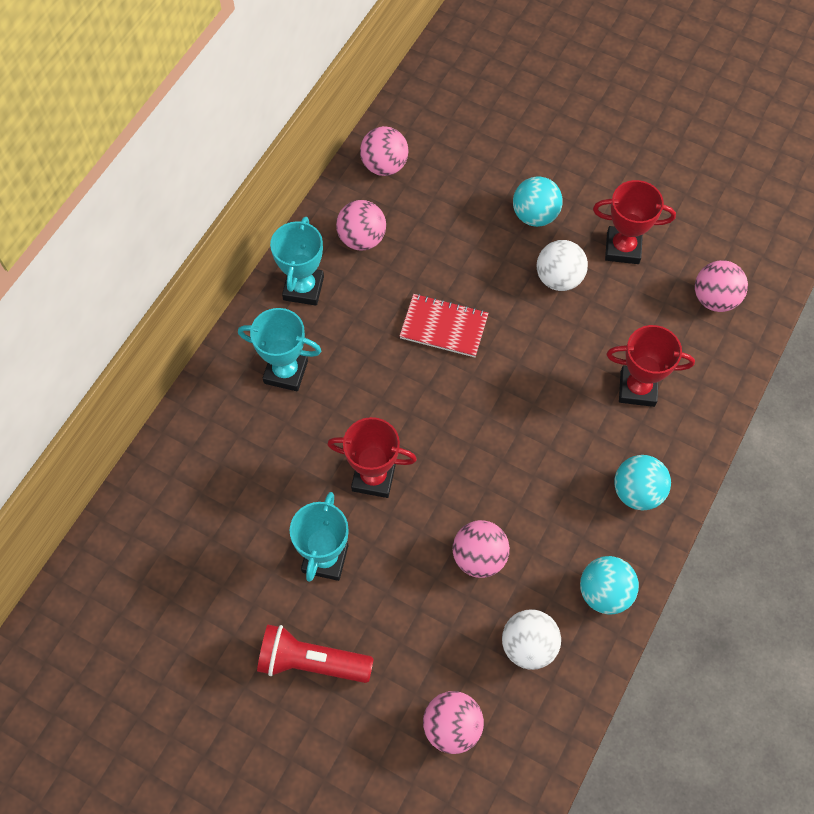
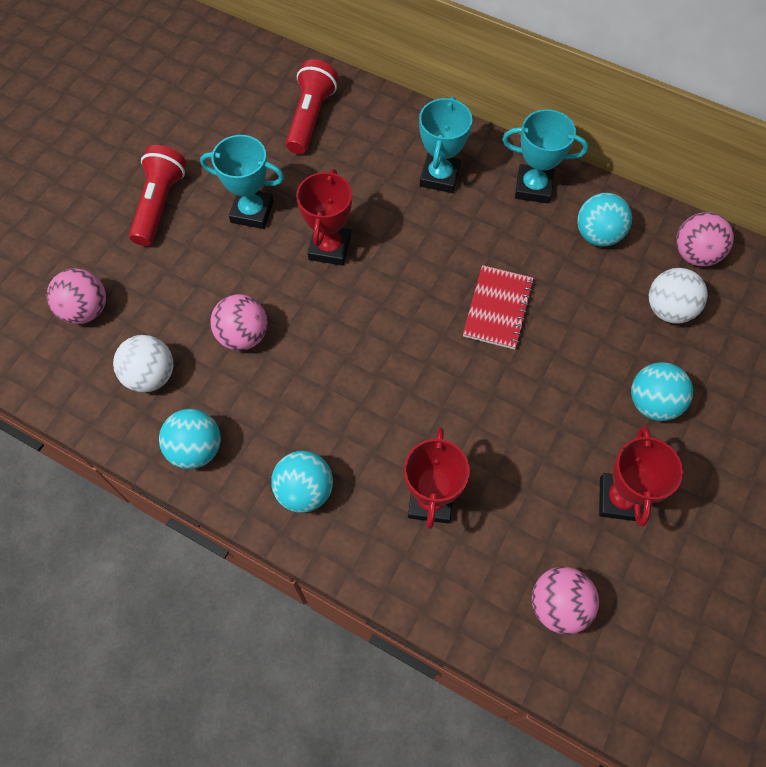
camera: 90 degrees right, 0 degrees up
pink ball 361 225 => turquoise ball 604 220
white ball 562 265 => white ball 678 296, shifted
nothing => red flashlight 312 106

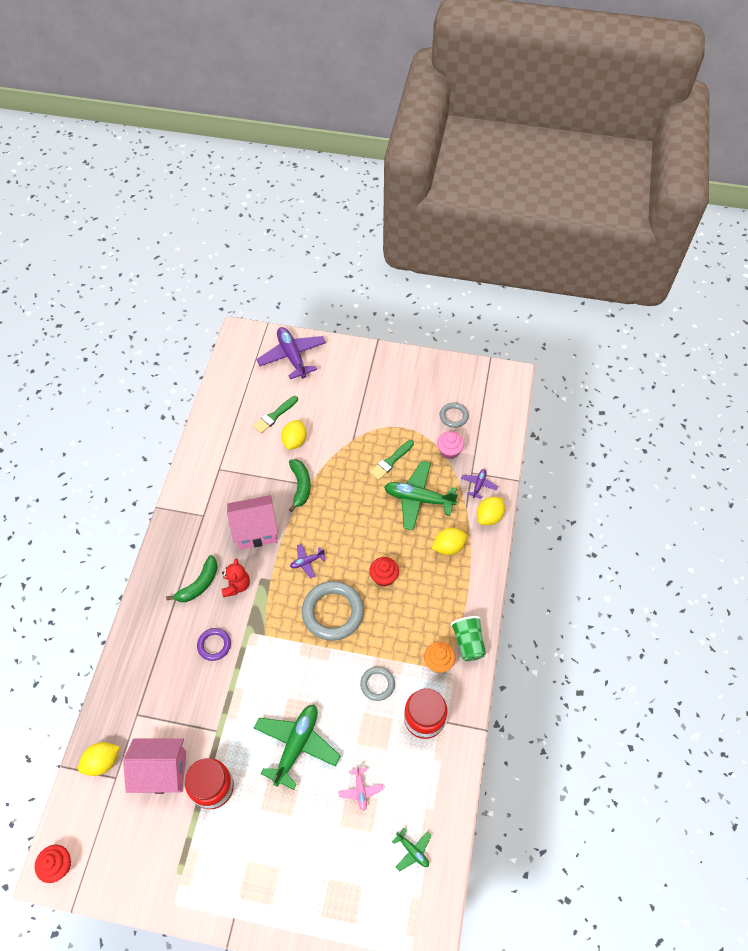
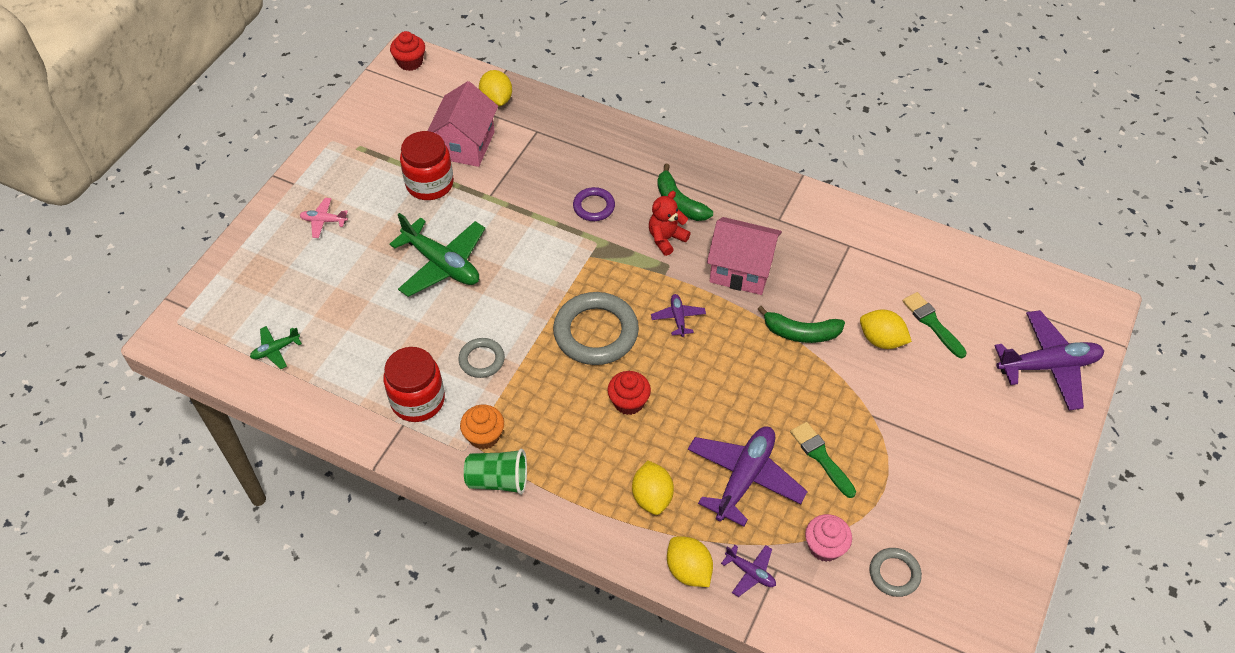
camera: 105 degrees right, 5 degrees down
red stuffed bear 236 577 => red stuffed bear 670 223, 120 degrees clockwise
pink cottage 252 522 => pink cottage 744 256, 75 degrees counterclockwise
pink aeroplane 360 788 => pink aeroplane 324 218, shifted
leaf-green aeroplane 421 496 => violet aeroplane 748 476

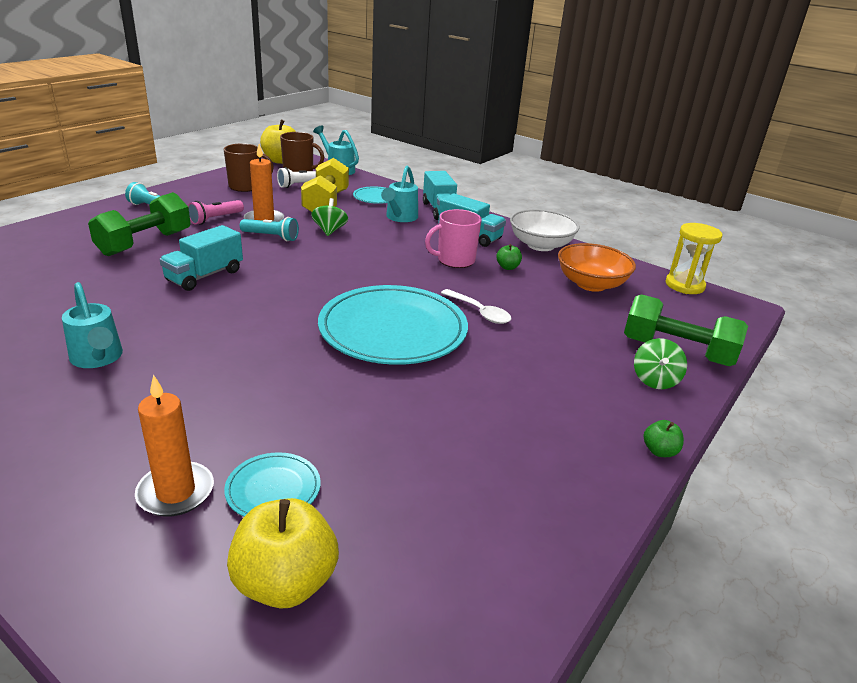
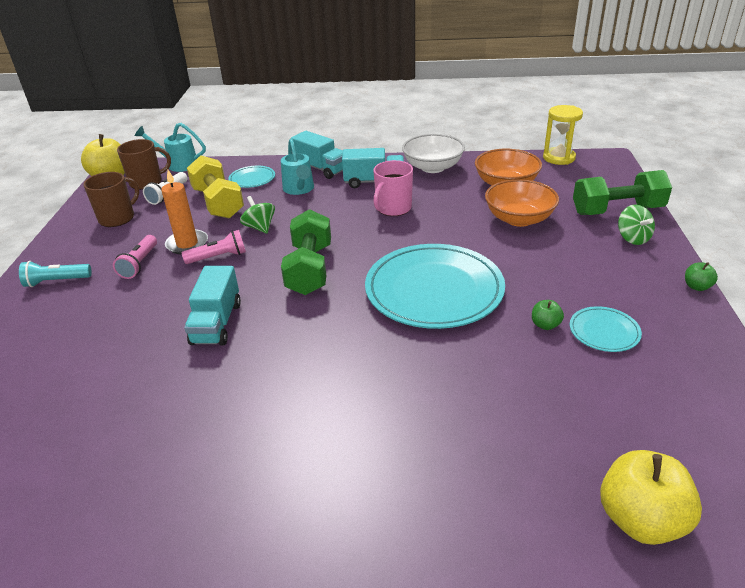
camera: 30 degrees left, 5 degrees up
turquoise watering can 92 325 => nothing
leaf-green dumbbell 139 224 => leaf-green dumbbell 306 252, shifted
orange pillar candle 174 446 => nothing
turquoise plate 272 484 => turquoise plate 606 329, shifted
turquoise flashlight 269 229 => pink flashlight 214 247
white spoon 476 306 => nothing
leaf-green toy apple 509 257 => leaf-green toy apple 548 315, shifted
nothing => orange bowl 522 203

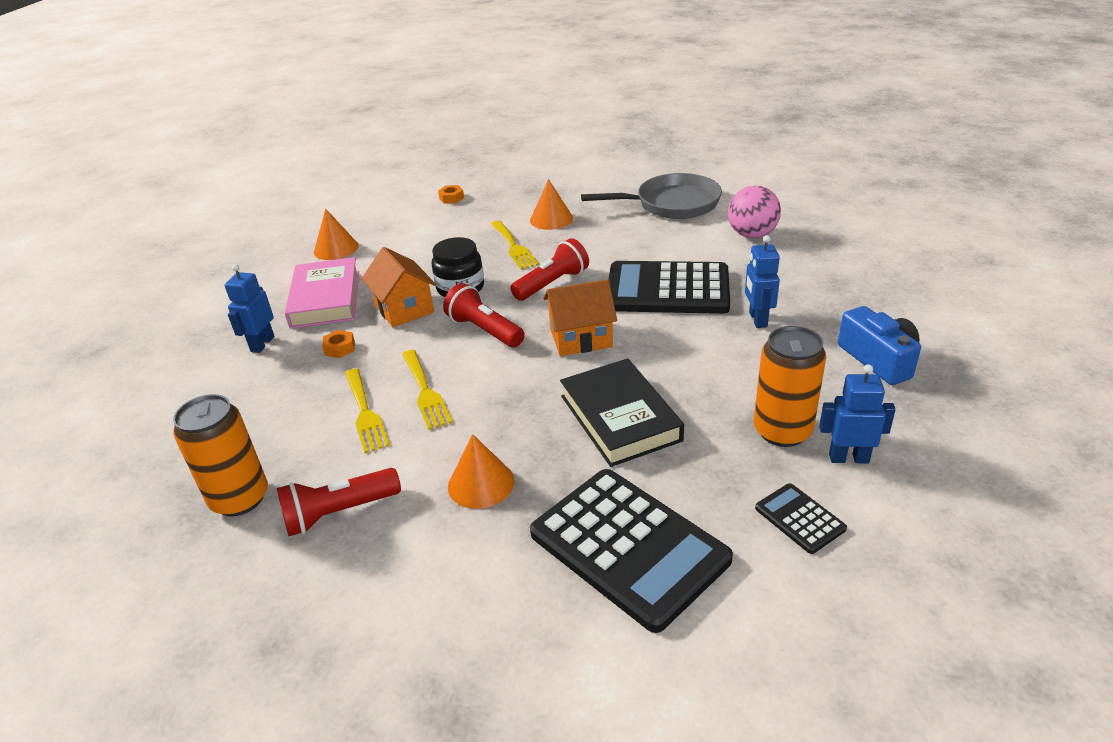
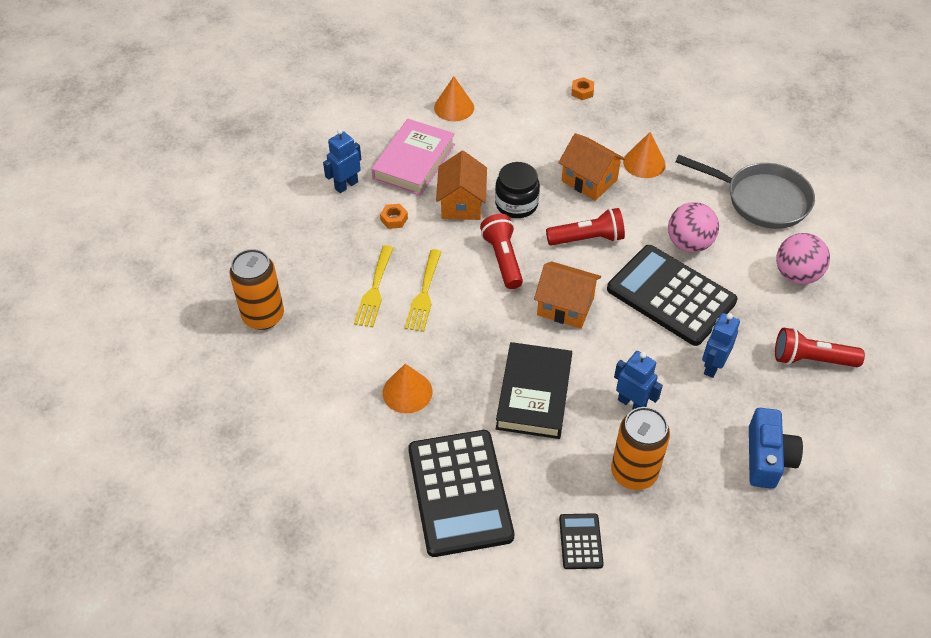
camera: 30 degrees right, 15 degrees up
red flashlight 339 502 => red flashlight 820 347, shifted
golden fork 515 245 => orange cottage 592 167
royal blue toy robot 857 414 => royal blue toy robot 638 380, shifted
nothing => pink ball 693 227

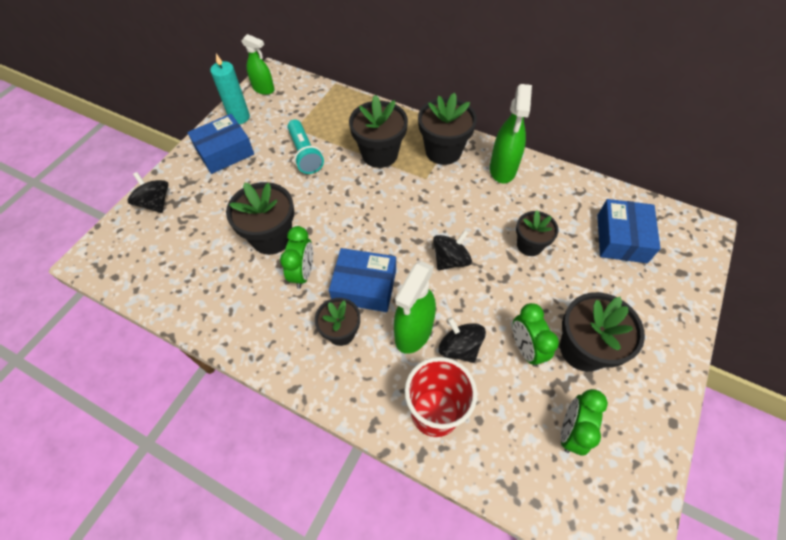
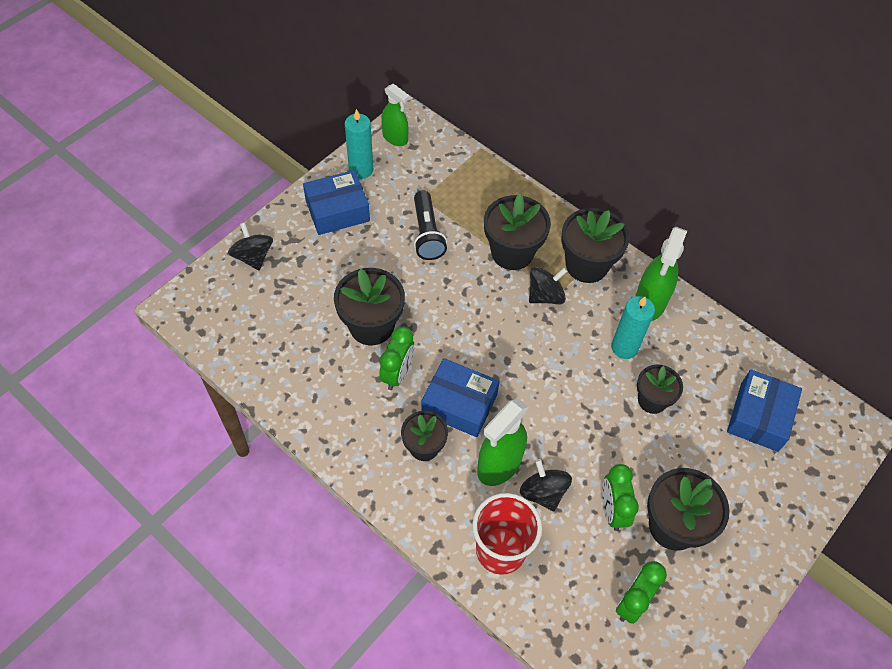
camera: 10 degrees right, 0 degrees up
turquoise flashlight 305 147 => jet-black flashlight 430 225
jet-black whirligig 452 250 => jet-black whirligig 548 286, shifted
nothing => turquoise pillar candle 633 327

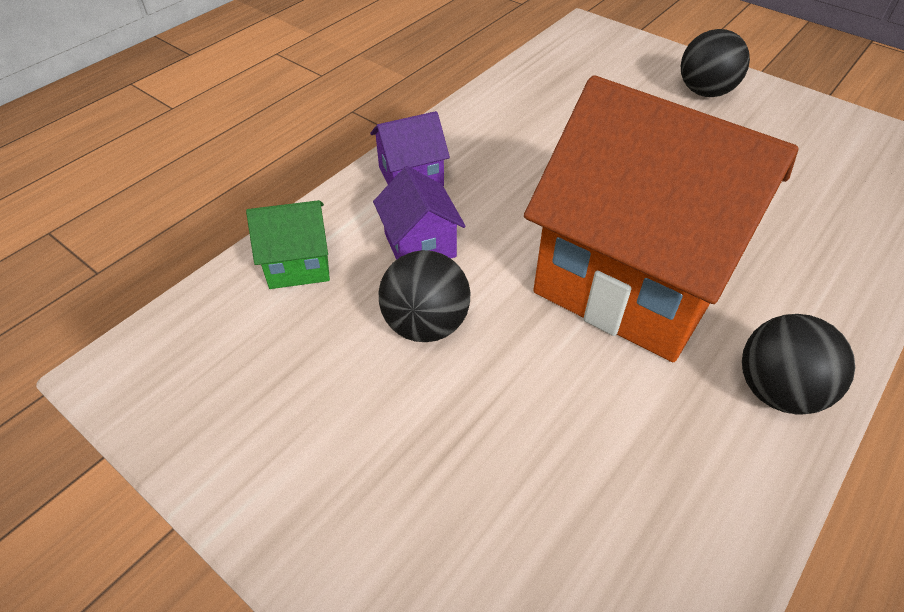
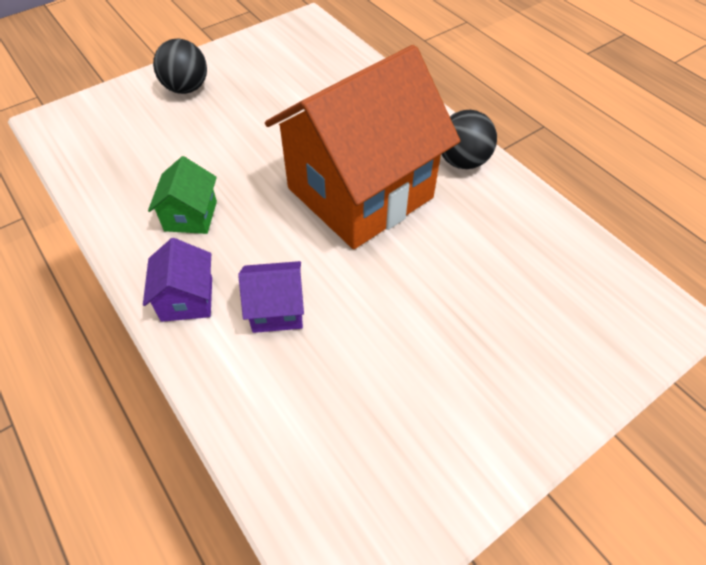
camera: 75 degrees left, 5 degrees up
leaf-green cottage 288 244 => leaf-green cottage 182 195, shifted
jet-black ball 424 296 => nothing

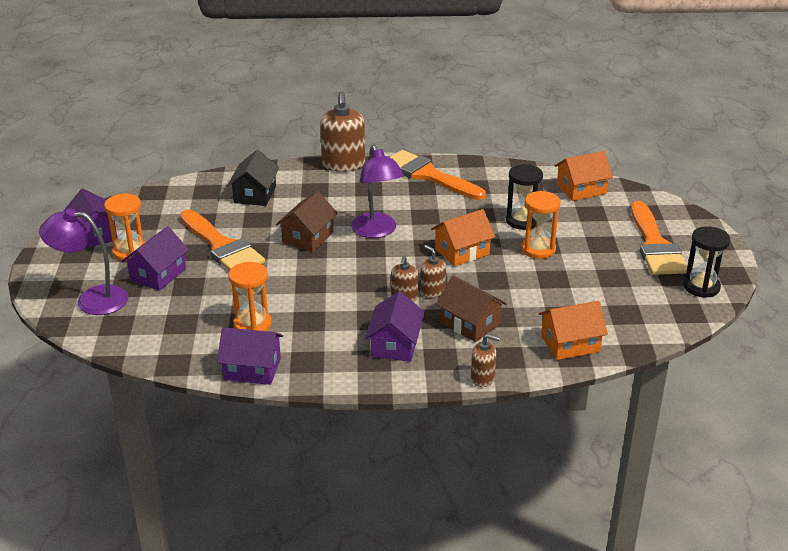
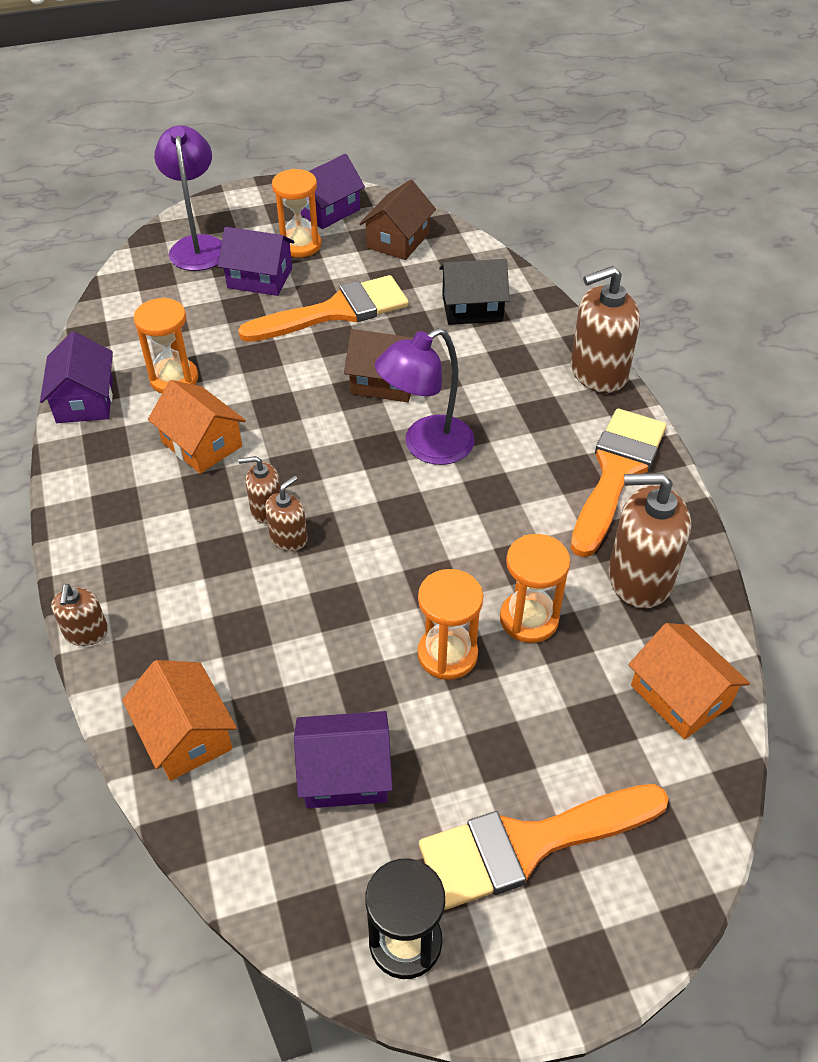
camera: 75 degrees right, 15 degrees up
orange brush 222 240 => orange brush 323 308, 150 degrees counterclockwise
violet cottage 395 326 => violet cottage 343 759, shifted
orange cottage 463 237 => orange cottage 197 427, shifted
dark brown cottage 471 308 => dark brown cottage 397 220, shifted
jet-black sand timer 524 197 => orange sand timer 535 588
nothing => dark brown pump bottle 649 541

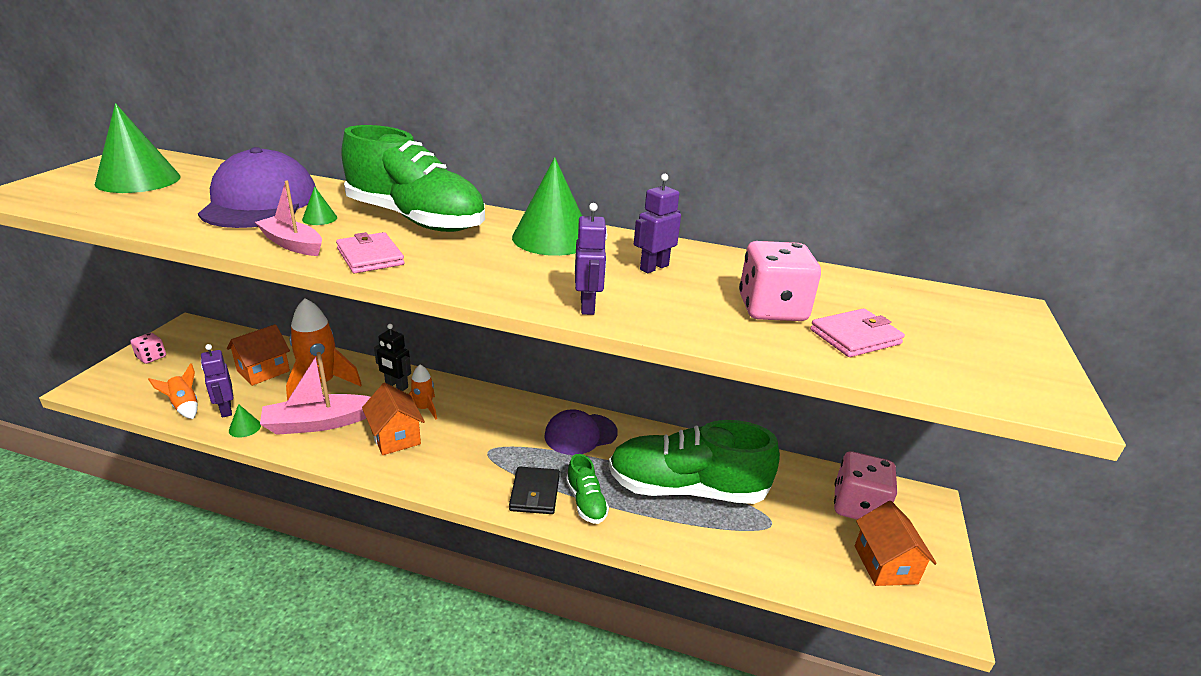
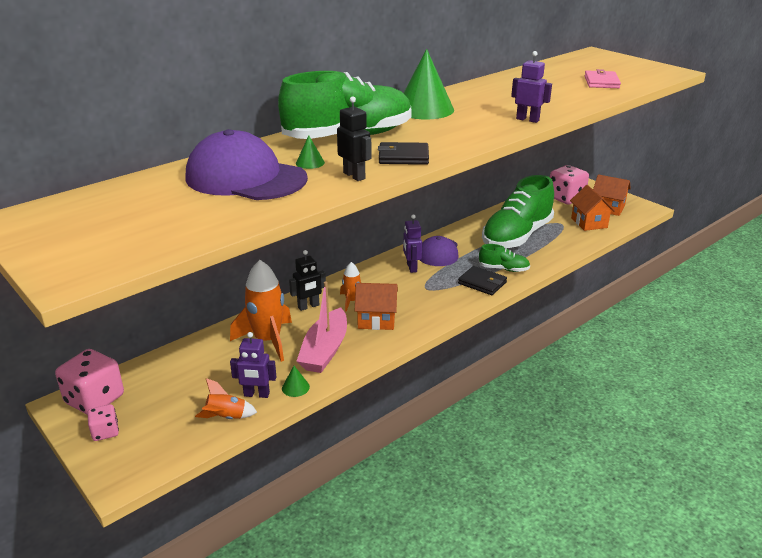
camera: 55 degrees left, 0 degrees up
leaf-green cone shape 138 148 => nothing
orange cottage 258 355 => orange cottage 592 208, shifted
pink sailboat 288 218 => jet-black toy robot 354 138
pink wallet 370 252 => jet-black wallet 403 153
violet toy robot 657 223 => violet toy robot 412 243, shifted
pink game die 780 281 => pink game die 89 382, shifted

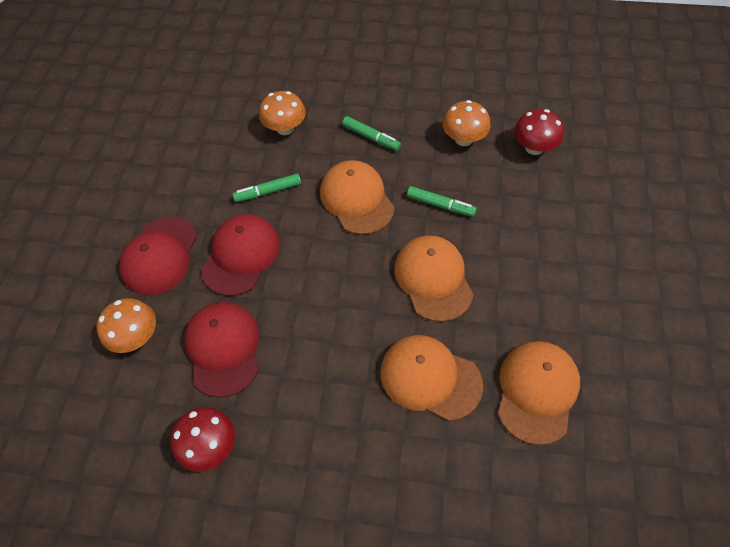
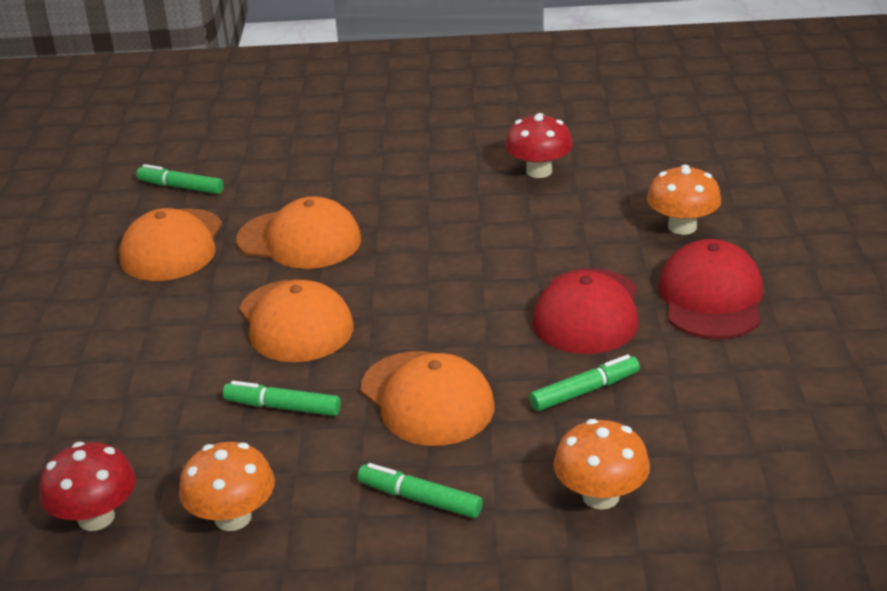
camera: 170 degrees right, 25 degrees down
red baseball cap 221 350 => nothing
nothing => leaf-green felt pen 180 179

